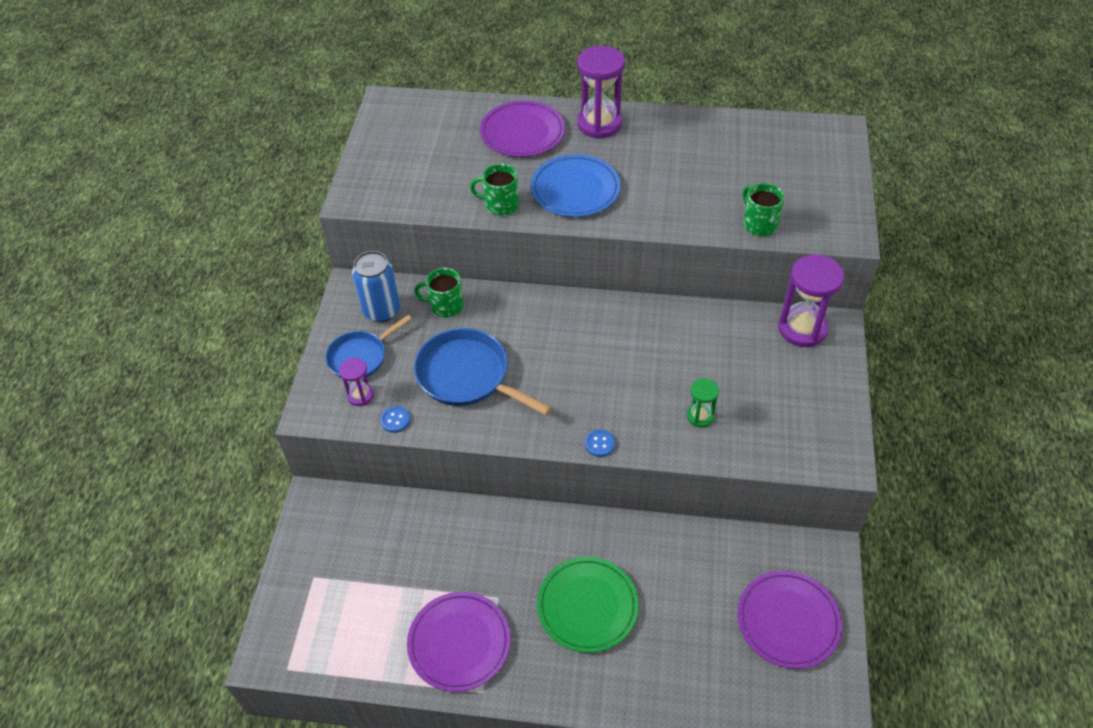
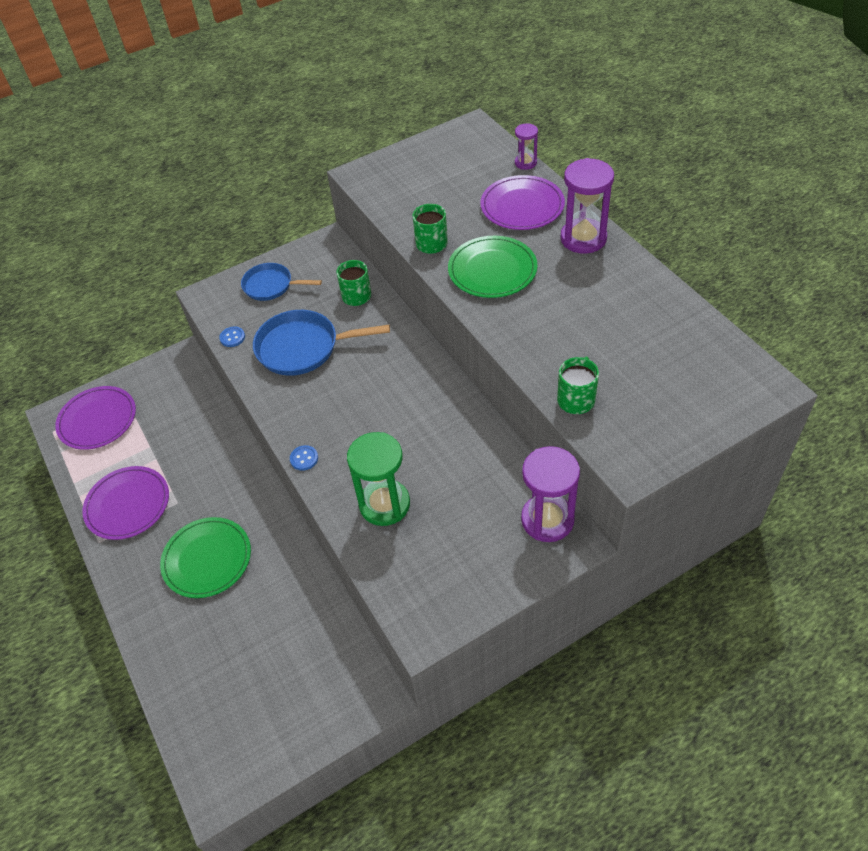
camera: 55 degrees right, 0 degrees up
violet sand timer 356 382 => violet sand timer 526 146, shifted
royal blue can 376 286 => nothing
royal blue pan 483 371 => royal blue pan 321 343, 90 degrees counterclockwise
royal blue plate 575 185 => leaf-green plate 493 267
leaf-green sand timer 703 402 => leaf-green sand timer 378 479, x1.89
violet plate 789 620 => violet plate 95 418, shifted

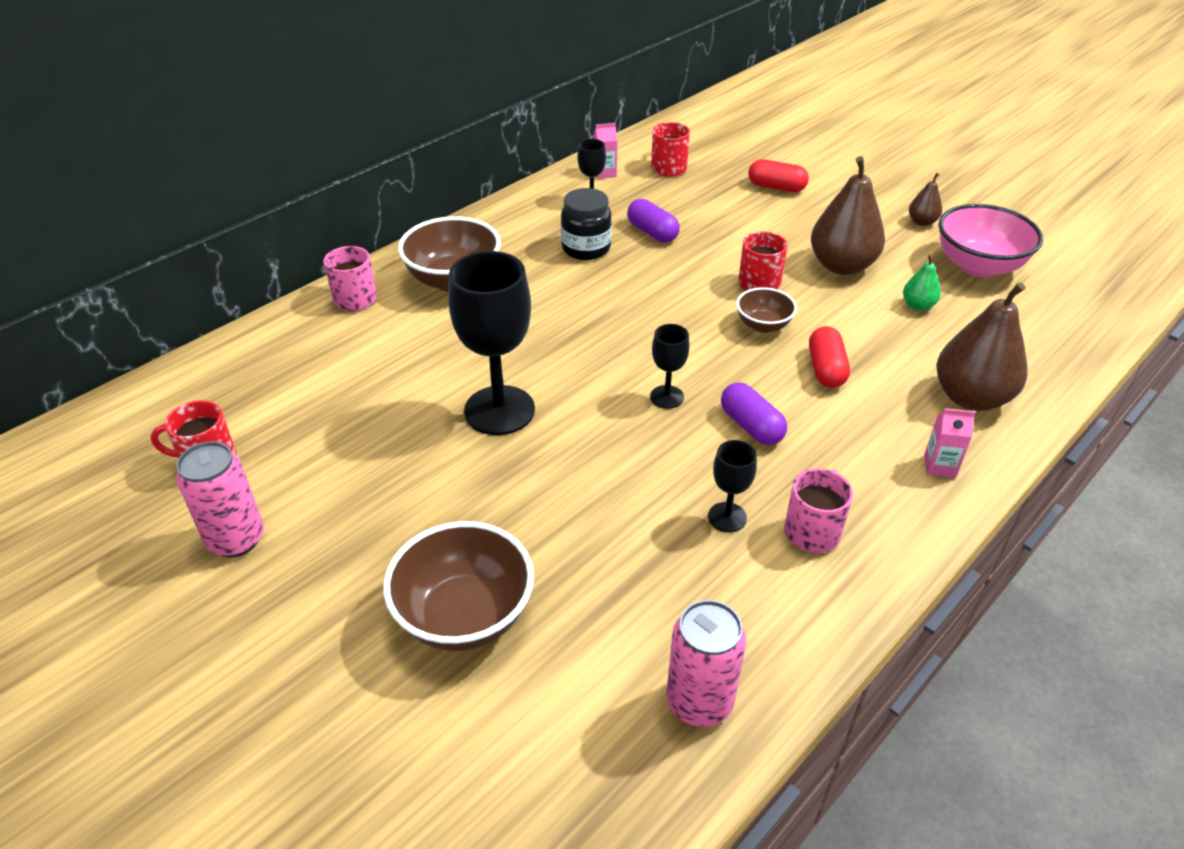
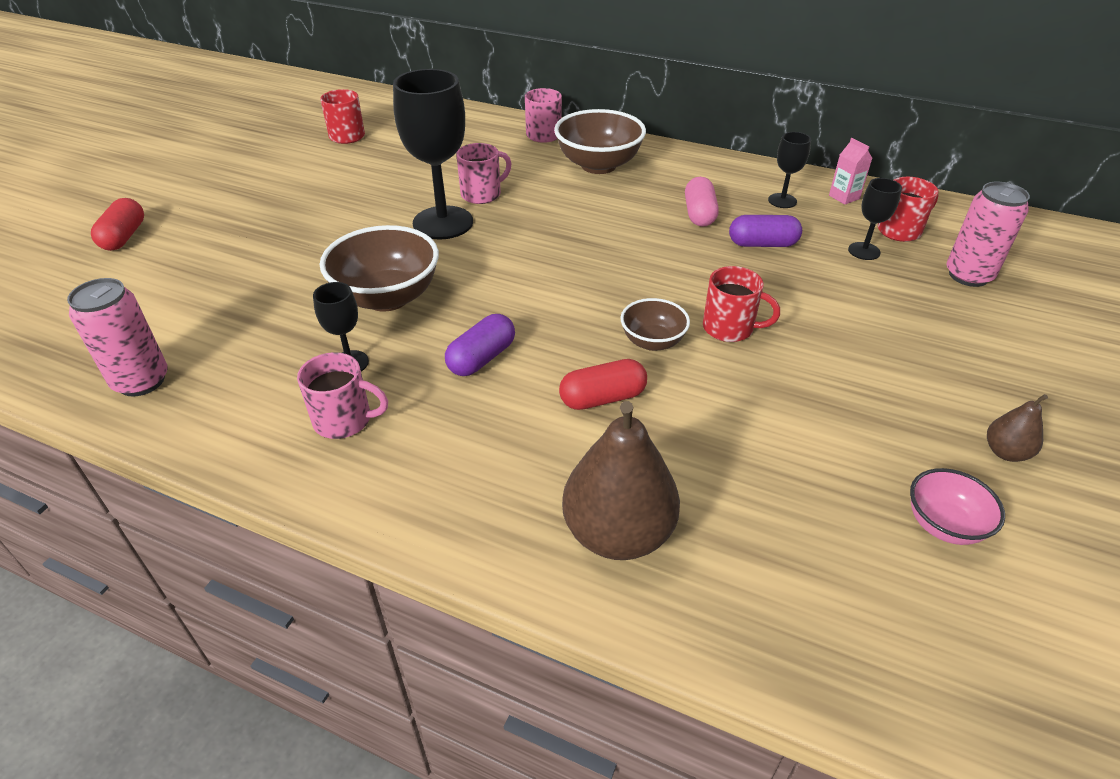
camera: 70 degrees right, 0 degrees up
pink can 220 499 => pink can 988 234, shifted
dark brown bowl 458 586 => dark brown bowl 379 268, shifted
jet-black jar 586 224 => pink pill shape 702 202
violet pill shape 653 220 => violet pill shape 765 231, 60 degrees clockwise
jet-black goblet 670 366 => jet-black goblet 875 219, shifted
red pill shape 778 175 => red pill shape 117 224, shifted
dark brown pear fruit 848 215 => nothing
leaf-green pear fruit 922 282 => nothing
pink carton 950 443 => nothing
pink bowl 990 241 => pink bowl 957 506, x0.56
nothing => pink coffee mug 484 173

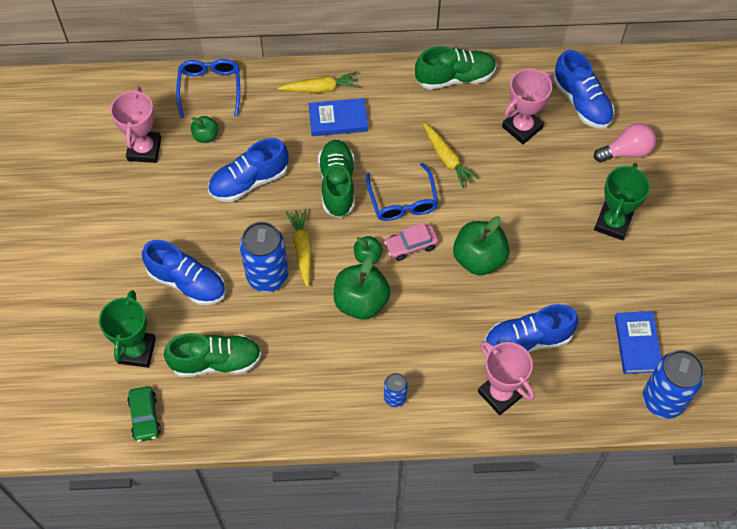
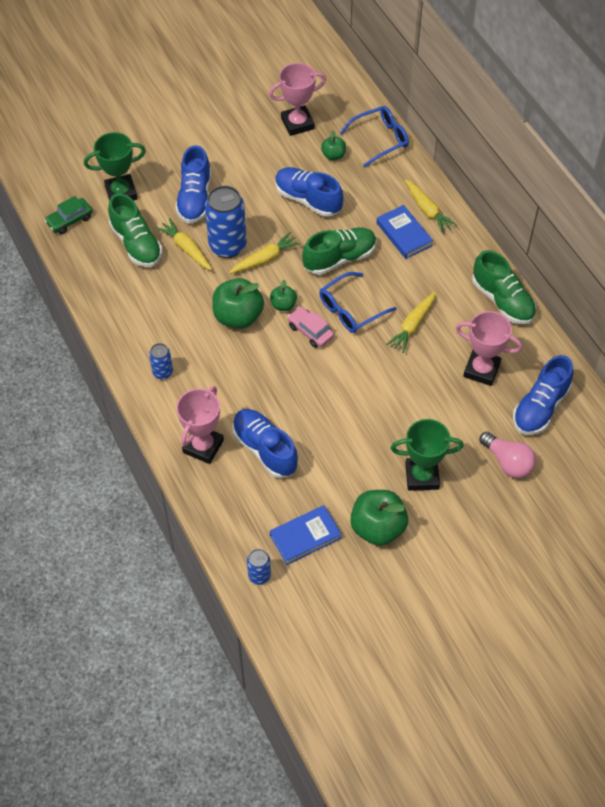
camera: 65 degrees right, 5 degrees down
leaf-green toy apple 481 246 => leaf-green toy apple 379 518, shifted
royal blue can 674 384 => royal blue can 259 567, x0.51
nothing => golden root vegetable 184 244

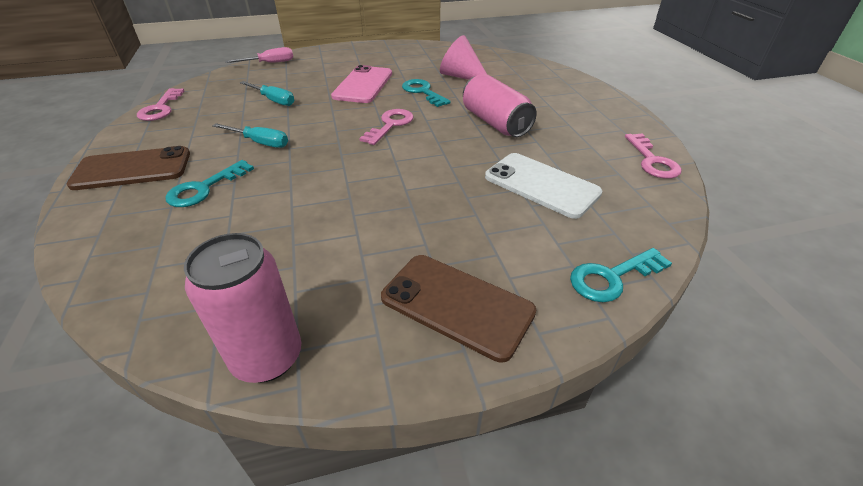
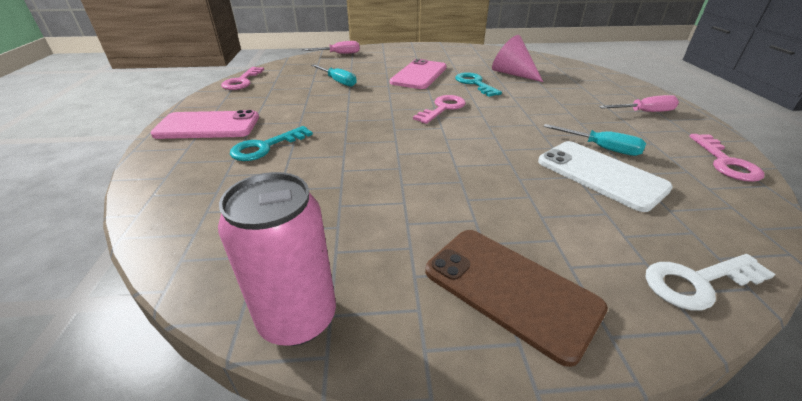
camera: 10 degrees right, 5 degrees down
dark brown phone 128 168 => pink phone 204 124
turquoise hand screwdriver 250 135 => turquoise hand screwdriver 594 140, shifted
pink can 500 105 => nothing
turquoise latchkey 621 275 => white latchkey 711 282
nothing => pink hand screwdriver 639 103

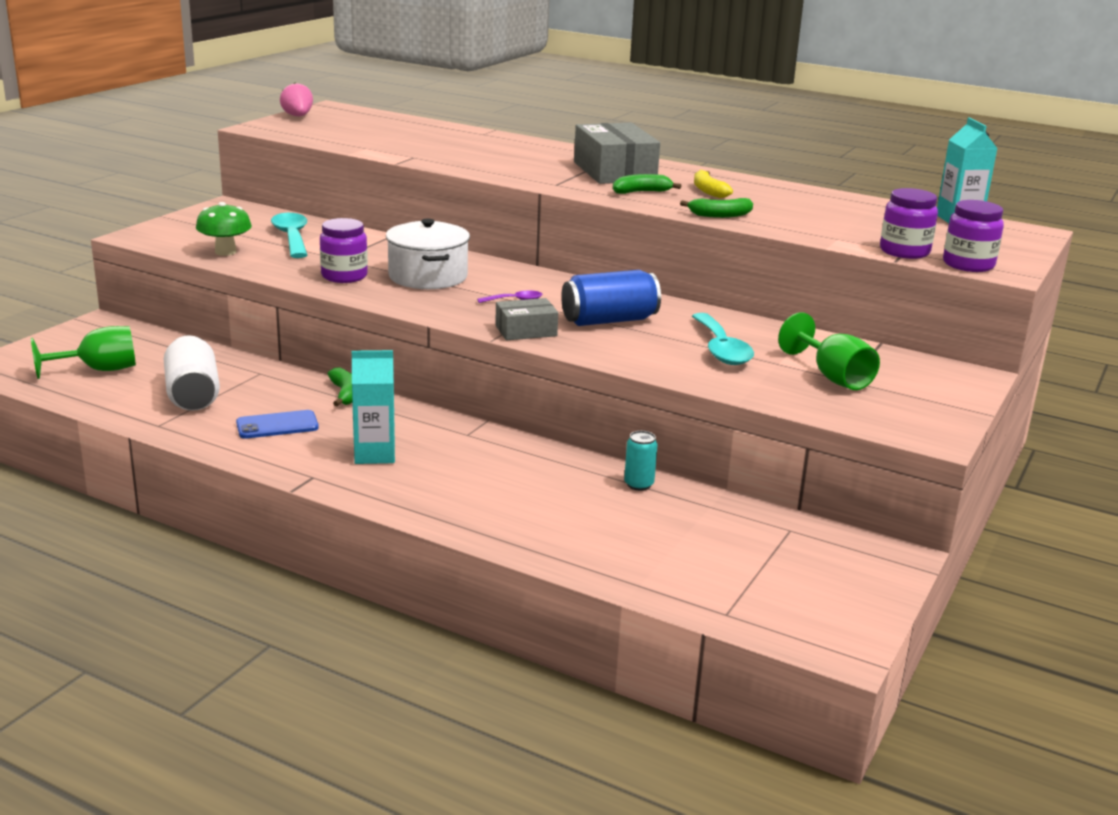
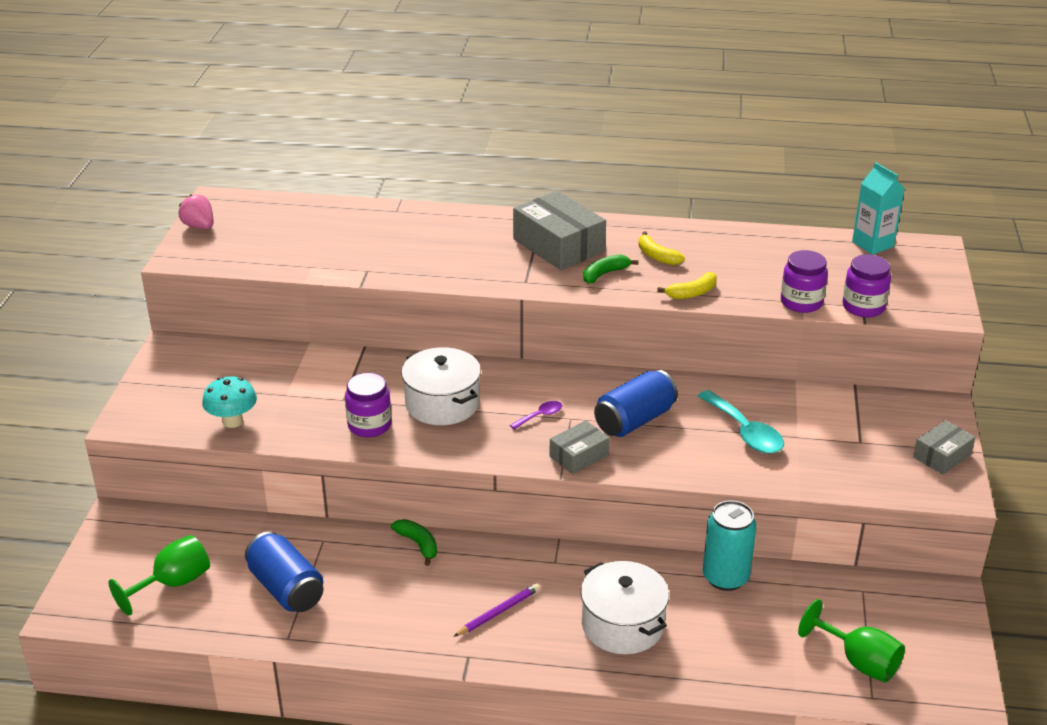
camera: 20 degrees left, 10 degrees up
white can 192 373 => royal blue can 284 571
leaf-green toadstool 224 229 => turquoise toadstool 229 402
royal blue phone 277 424 => nothing
turquoise spoon 289 235 => nothing
turquoise carton 373 407 => violet lead pencil 496 610
turquoise can 641 461 => turquoise can 730 545, x1.84
leaf-green banana 716 208 => golden banana 687 285
leaf-green goblet 829 351 => leaf-green goblet 851 641, shifted
violet jar 973 236 => violet jar 804 281, shifted
nothing => white stockpot 625 607
nothing => gray box 944 447

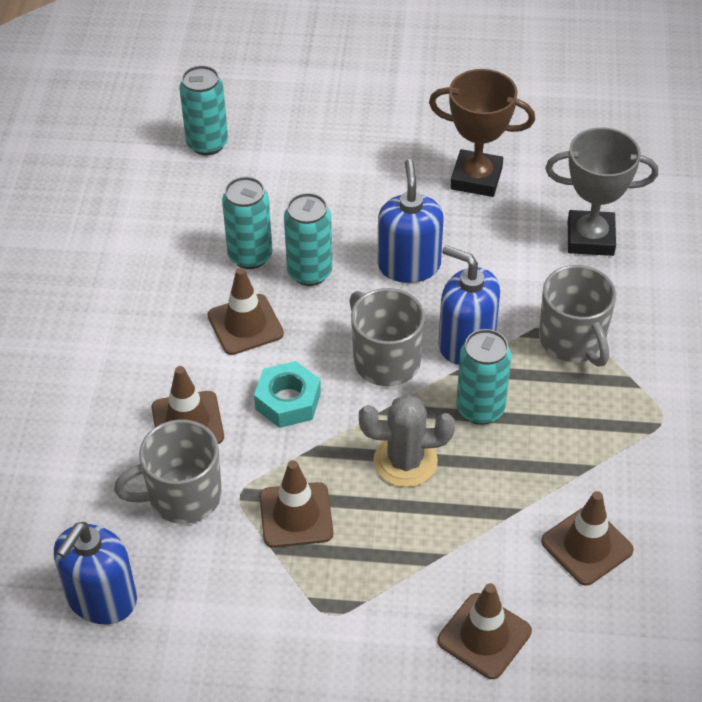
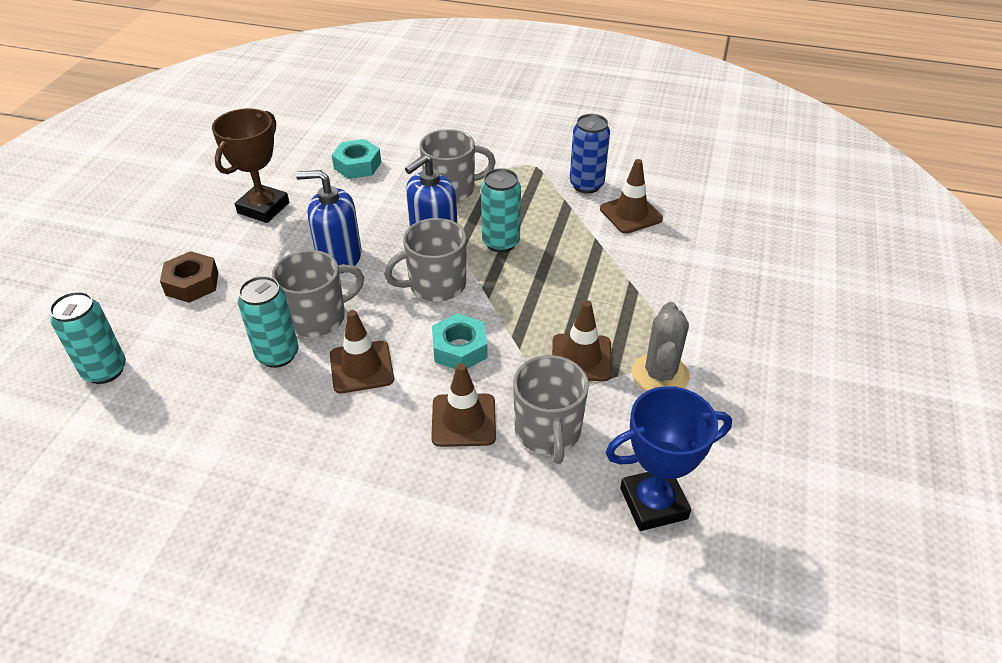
camera: 80 degrees left, 5 degrees down
royal blue pump bottle 95 573 => royal blue prize cup 668 458
turquoise can 308 239 => gray coffee mug 318 293
gray cactus 407 441 => gray cactus 660 346, shifted
dark brown safety cone 484 631 => nothing
gray prize cup 601 191 => turquoise nut 356 159
nothing => dark brown nut 189 277
nothing => royal blue can 590 154

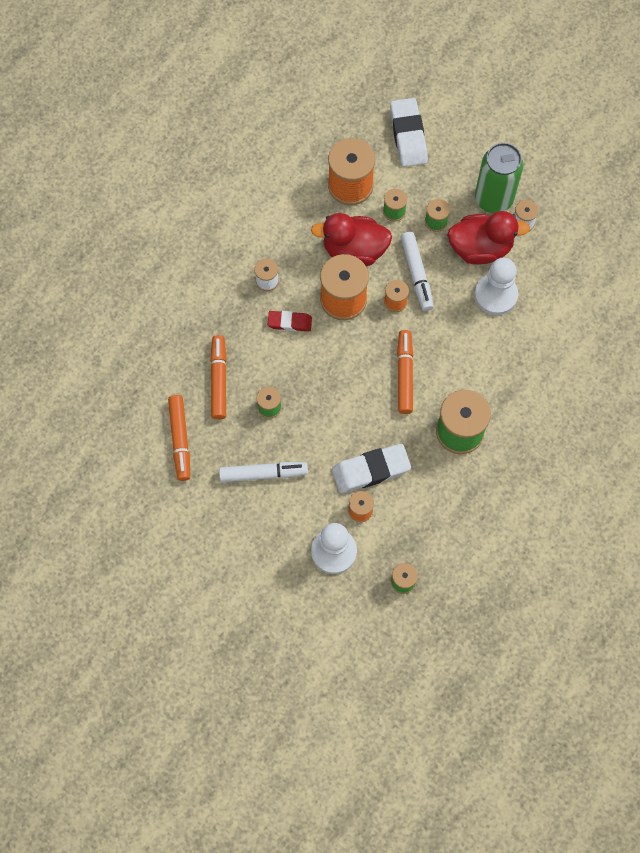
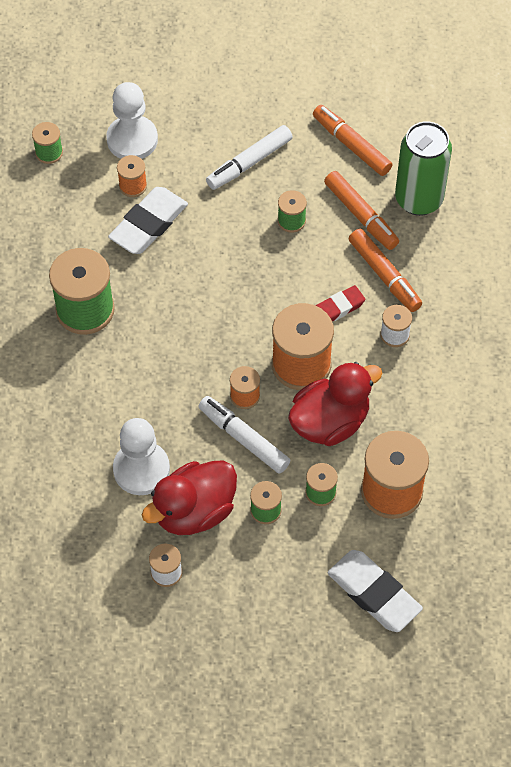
camera: 145 degrees right, 10 degrees down
orange felt pen 405 372 => orange felt pen 385 270, shifted
leaf-green can 499 178 => leaf-green can 423 168, shifted

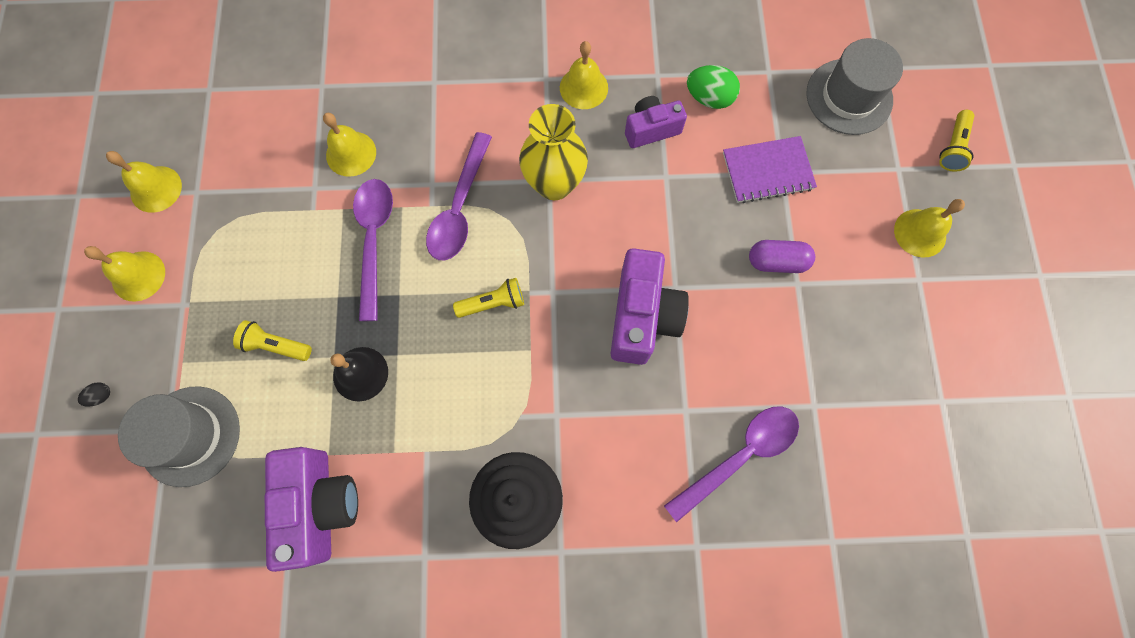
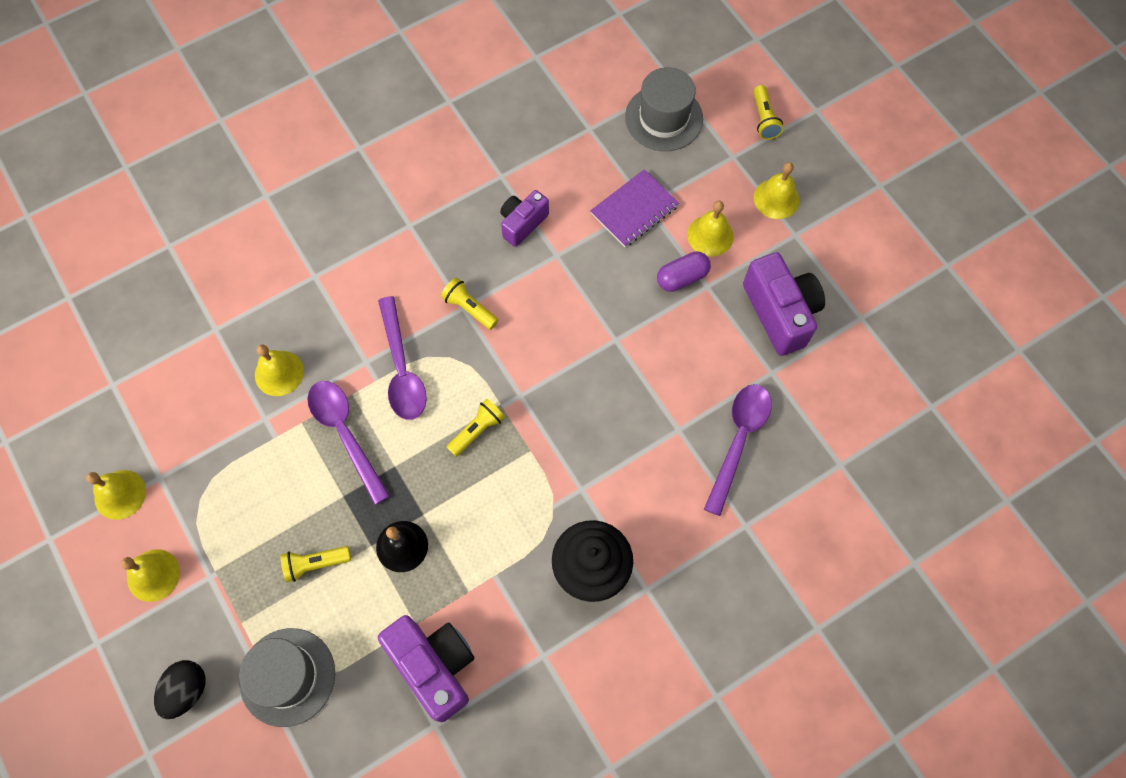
camera: 30 degrees left, 5 degrees down
jet-black toy egg 94 394 => jet-black toy egg 180 689, x2.08
golden tall vase 553 152 => golden flashlight 469 304
golden bell 584 75 => golden bell 710 229, shifted
violet photo camera 649 306 => violet photo camera 784 304, shifted
leaf-green toy egg 713 87 => nothing

